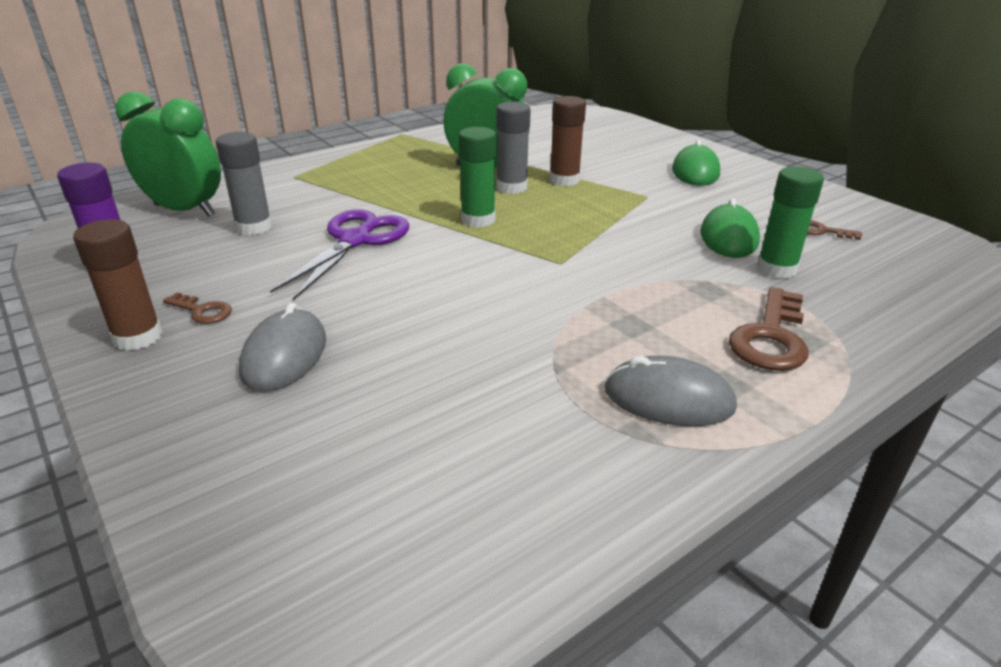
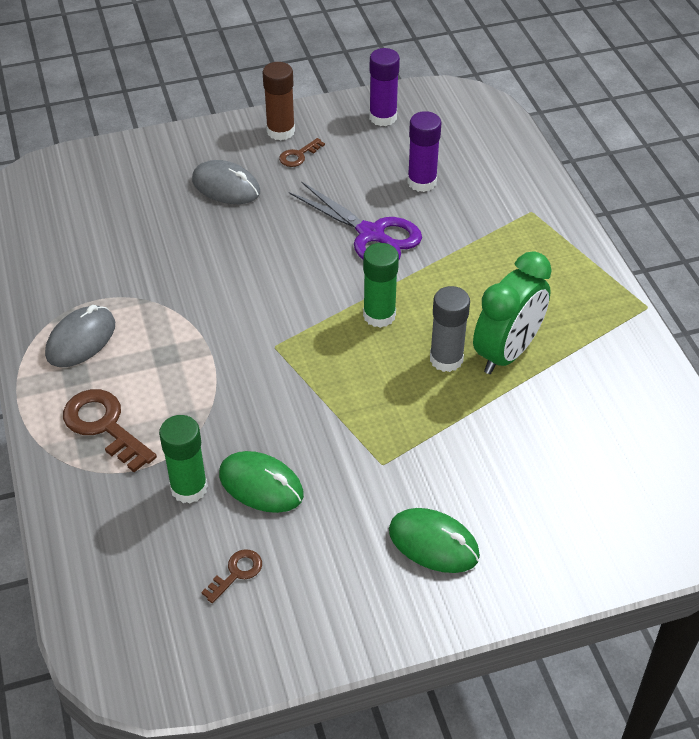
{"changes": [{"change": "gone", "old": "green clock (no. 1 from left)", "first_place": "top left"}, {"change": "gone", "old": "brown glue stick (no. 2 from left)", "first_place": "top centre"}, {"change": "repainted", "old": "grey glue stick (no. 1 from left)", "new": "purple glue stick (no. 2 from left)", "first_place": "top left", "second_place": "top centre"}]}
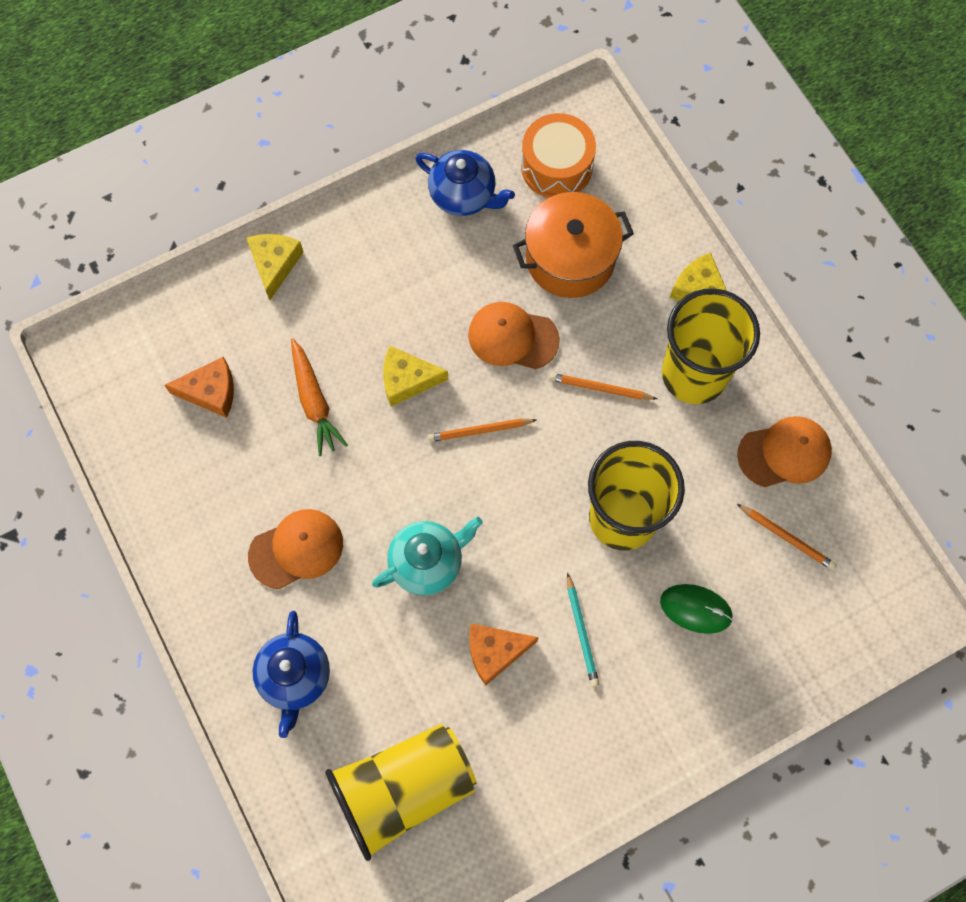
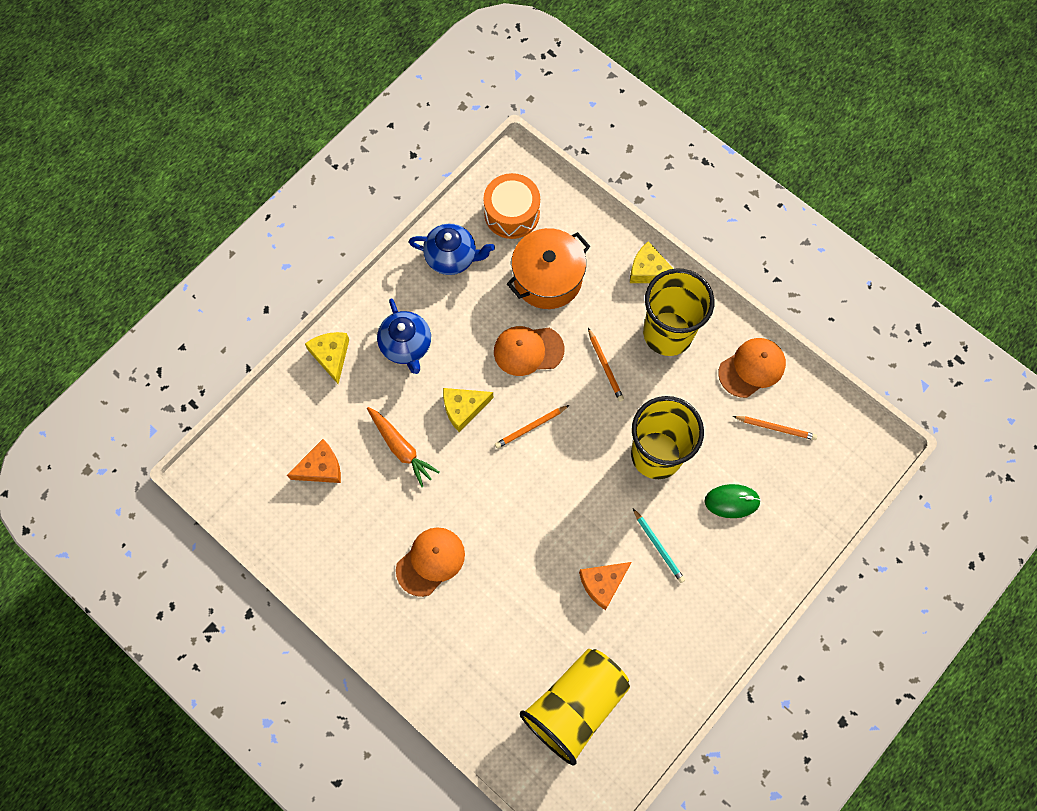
{"changes": [{"change": "gone", "old": "turquoise teapot", "first_place": "centre"}, {"change": "shifted", "old": "blue teapot (no. 1 from left)", "first_place": "bottom left", "second_place": "centre"}, {"change": "rotated", "old": "orange pencil (no. 2 from left)", "first_place": "centre", "second_place": "centre", "degrees": -105}]}
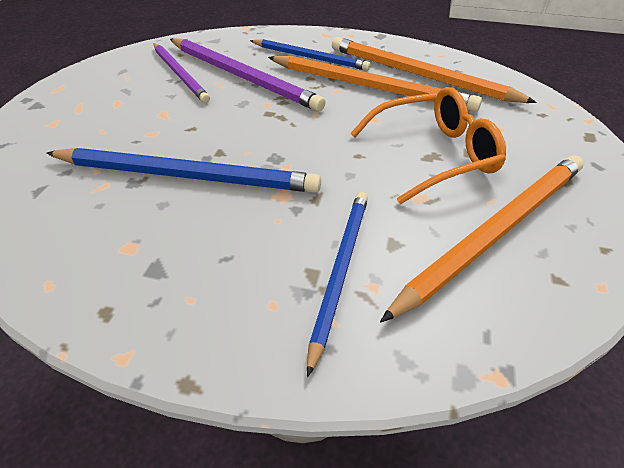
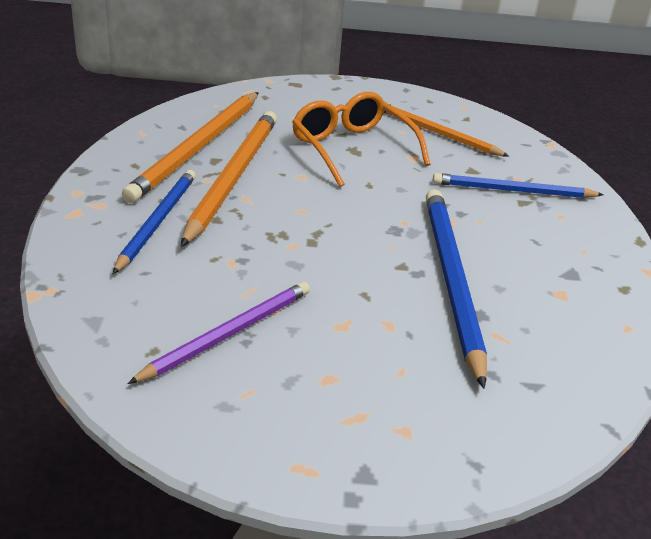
{"changes": [{"change": "gone", "old": "purple pencil (no. 2 from left)", "first_place": "top centre"}, {"change": "scaled", "old": "orange pencil (no. 3 from left)", "first_place": "middle right", "second_place": "top right", "factor": 0.65}]}
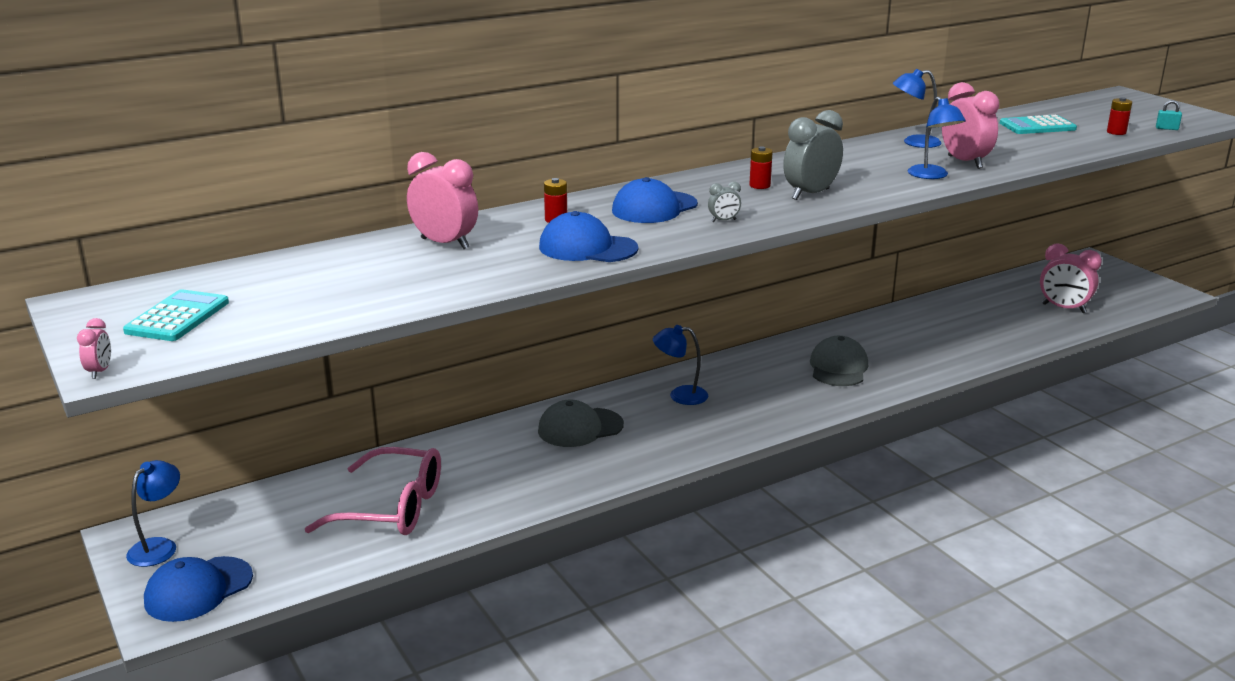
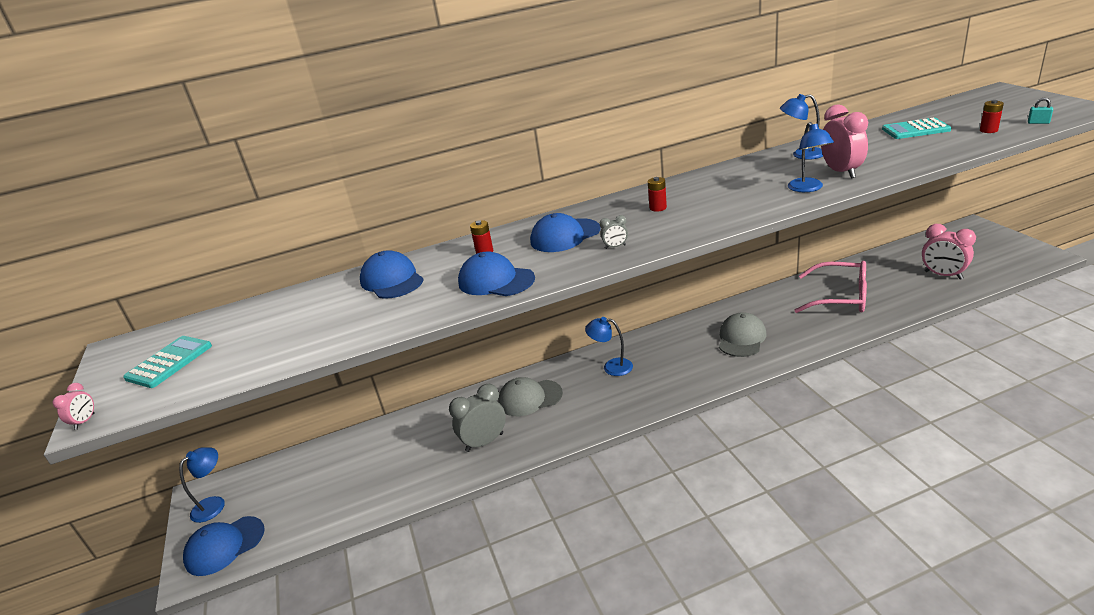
{"changes": [{"change": "shifted", "old": "pink glasses", "first_place": "bottom left", "second_place": "middle right"}, {"change": "shifted", "old": "grey clock (no. 2 from left in the first image)", "new": "grey clock (no. 1 from left)", "first_place": "top centre", "second_place": "bottom centre"}, {"change": "swapped", "old": "pink clock (no. 2 from left)", "new": "blue cap (no. 2 from left)", "first_place": "top centre", "second_place": "centre"}]}
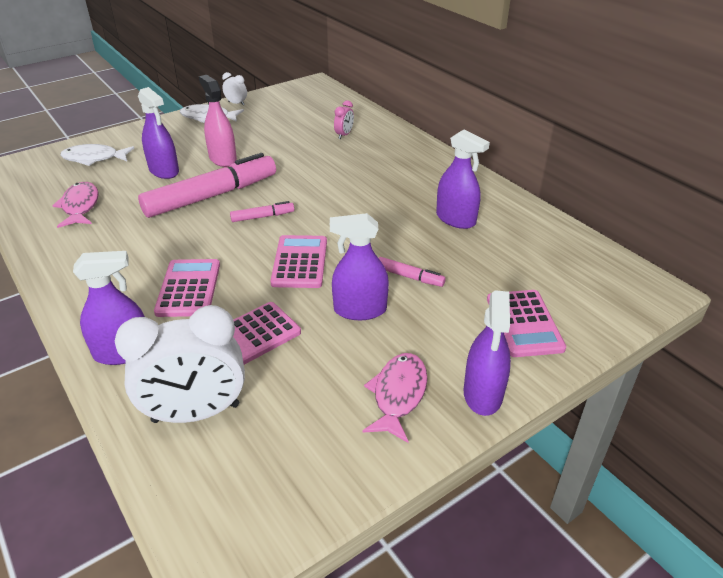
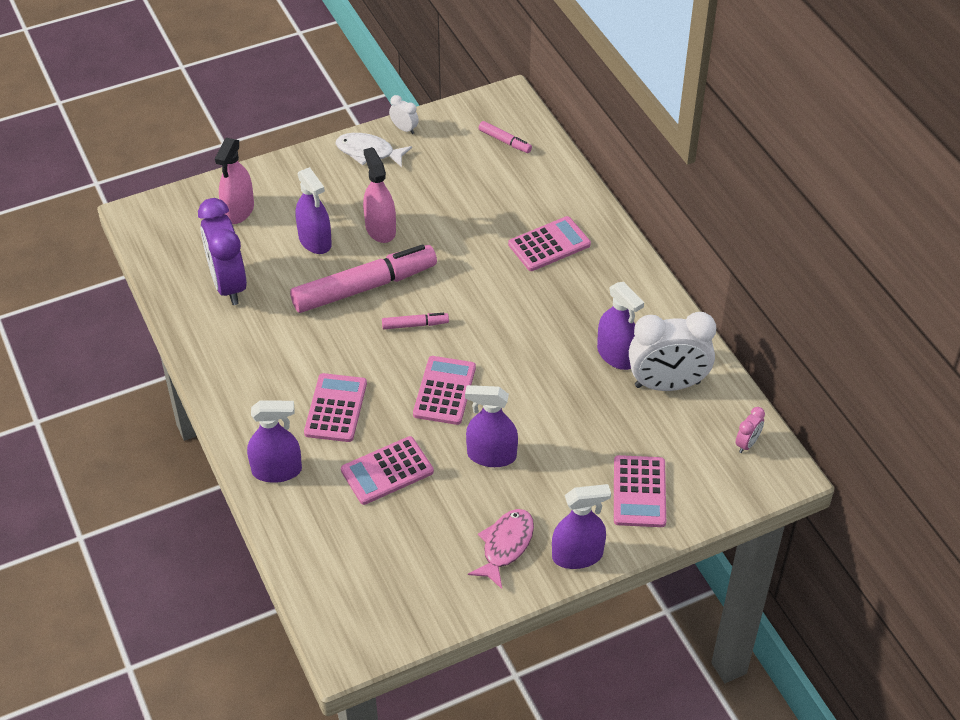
{"changes": [{"change": "new", "new": "pink calculator (no. 4 from left)", "second_place": "centre"}, {"change": "shifted", "old": "white clock (no. 1 from left in the first image)", "new": "white clock (no. 2 from left)", "first_place": "middle left", "second_place": "middle right"}, {"change": "shifted", "old": "pink clock", "first_place": "top centre", "second_place": "middle right"}, {"change": "shifted", "old": "pink marker (no. 3 from left)", "first_place": "centre", "second_place": "top centre"}, {"change": "swapped", "old": "pink fish (no. 1 from left)", "new": "purple clock", "first_place": "middle left", "second_place": "middle left"}, {"change": "swapped", "old": "white fish (no. 1 from left)", "new": "pink spray bottle (no. 1 from left)", "first_place": "top left", "second_place": "top left"}, {"change": "rotated", "old": "purple spray bottle (no. 5 from left in the first image)", "first_place": "middle right", "second_place": "bottom centre", "degrees": -120}]}
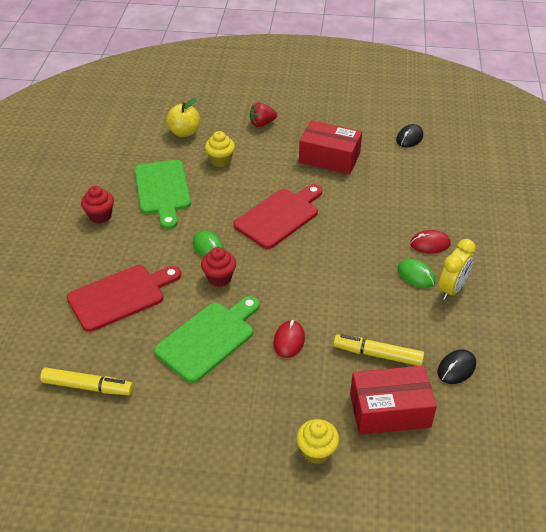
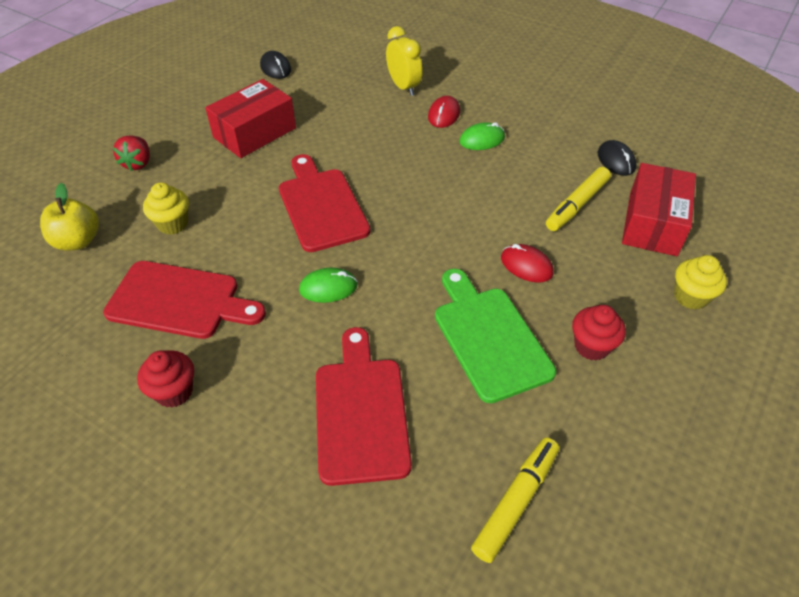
{"changes": [{"change": "shifted", "old": "red cupcake (no. 2 from left)", "first_place": "centre", "second_place": "middle right"}, {"change": "shifted", "old": "yellow clock", "first_place": "middle right", "second_place": "top centre"}, {"change": "repainted", "old": "green cutting board (no. 1 from left)", "new": "red cutting board (no. 1 from left)", "first_place": "middle left", "second_place": "middle left"}]}
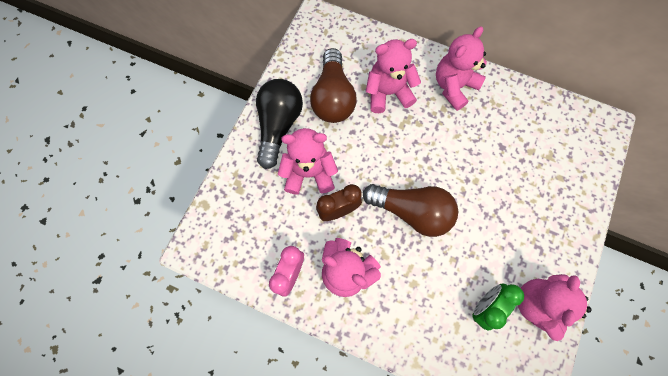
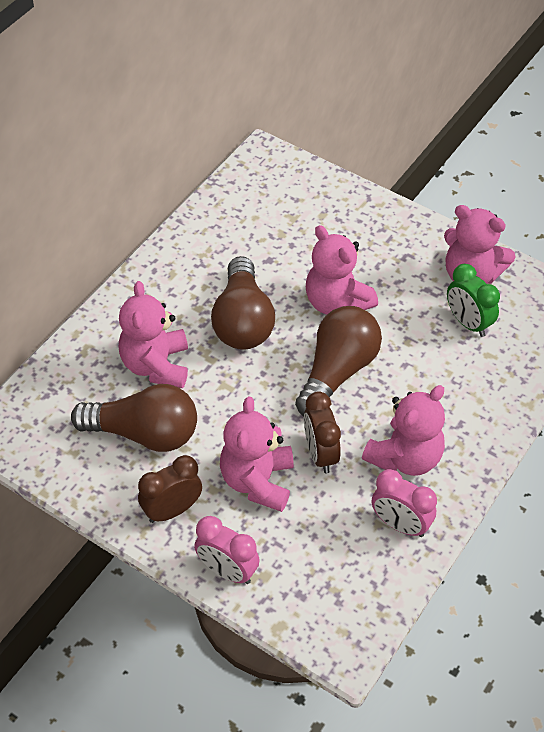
{"changes": [{"change": "new", "new": "pink clock (no. 1 from left)", "second_place": "bottom centre"}, {"change": "new", "new": "brown light bulb (no. 2 from left)", "second_place": "centre"}, {"change": "shifted", "old": "pink teddy bear (no. 4 from left in the first image)", "new": "pink teddy bear (no. 3 from left)", "first_place": "top right", "second_place": "centre"}, {"change": "swapped", "old": "black light bulb", "new": "brown clock (no. 1 from left)", "first_place": "top centre", "second_place": "bottom left"}]}
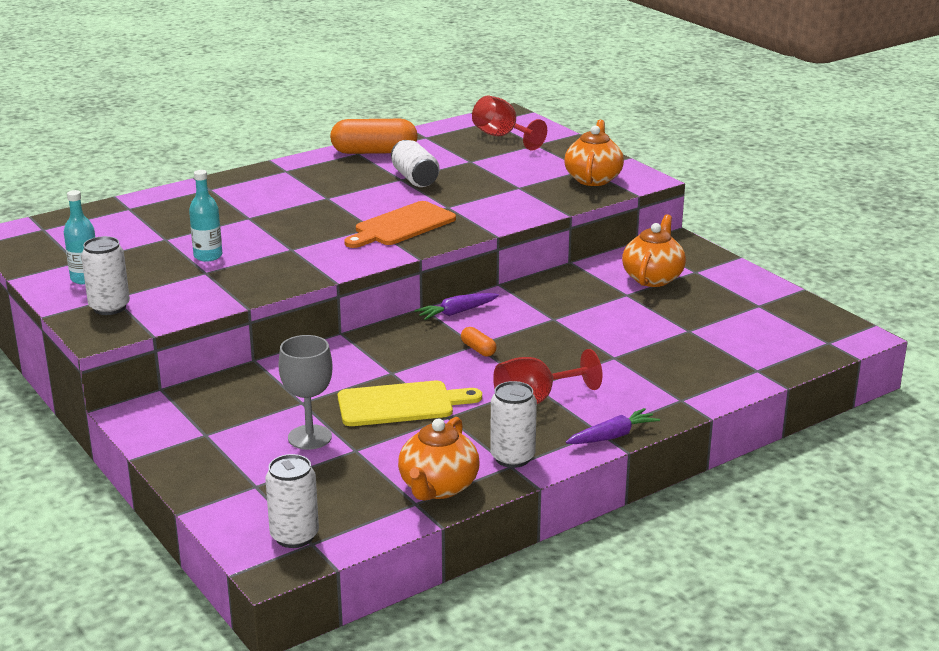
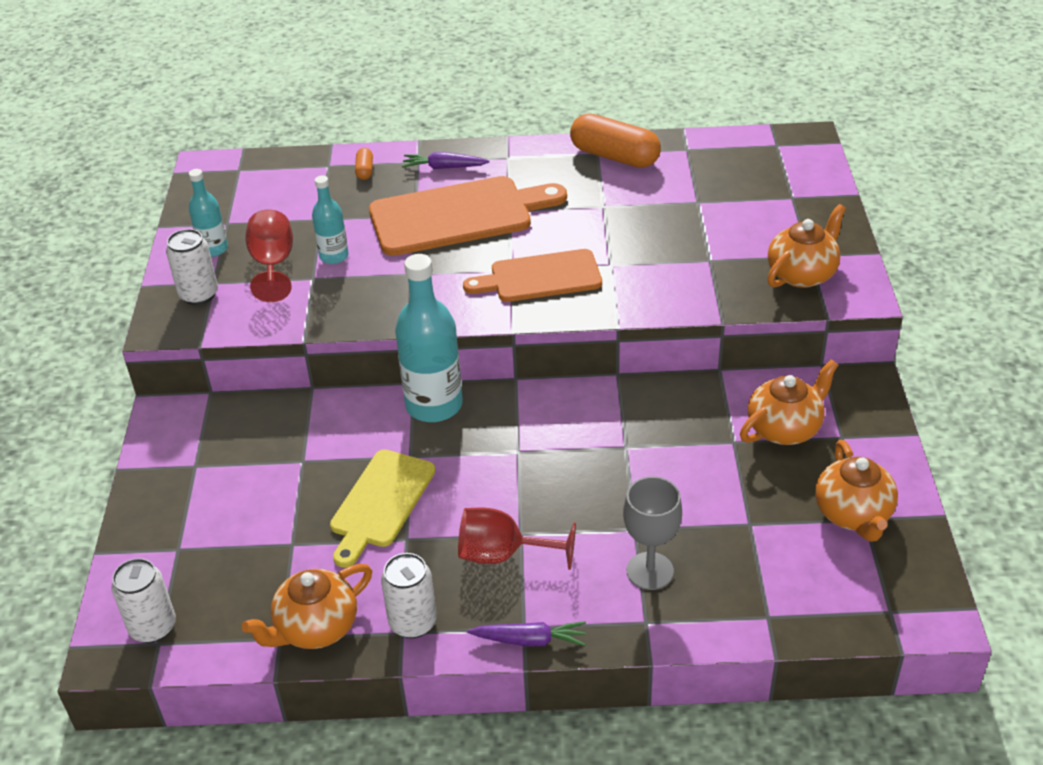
{"changes": [{"change": "gone", "old": "white can (no. 3 from left)", "first_place": "top centre"}, {"change": "new", "new": "orange cutting board (no. 1 from left)", "second_place": "top centre"}, {"change": "new", "new": "turquoise bottle (no. 3 from left)", "second_place": "centre"}, {"change": "new", "new": "orange teapot (no. 4 from left)", "second_place": "middle right"}, {"change": "shifted", "old": "grey goblet", "first_place": "middle left", "second_place": "bottom centre"}, {"change": "shifted", "old": "purple carrot (no. 1 from left)", "first_place": "centre", "second_place": "top centre"}, {"change": "shifted", "old": "orange capsule (no. 2 from left in the first image)", "new": "orange capsule (no. 1 from left)", "first_place": "centre", "second_place": "top centre"}, {"change": "shifted", "old": "red goblet (no. 1 from left)", "first_place": "top centre", "second_place": "middle left"}, {"change": "rotated", "old": "yellow cutting board", "first_place": "centre", "second_place": "centre", "degrees": 90}]}
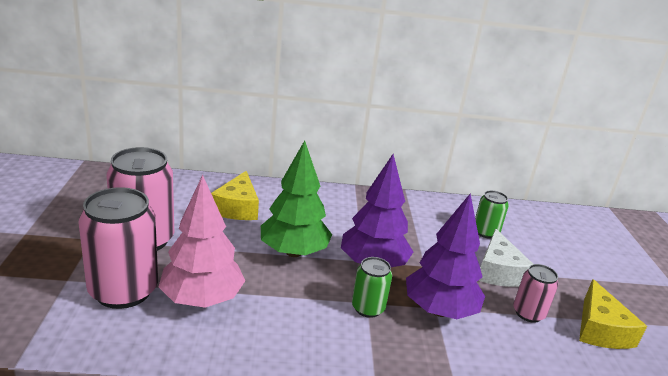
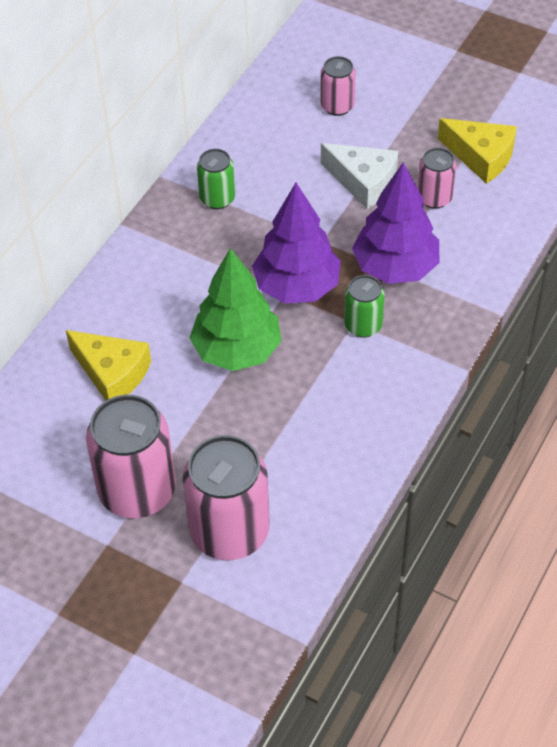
{"changes": [{"change": "gone", "old": "pink tree", "first_place": "middle left"}, {"change": "new", "new": "pink can (no. 3 from left)", "second_place": "top centre"}, {"change": "shifted", "old": "green can (no. 2 from left in the first image)", "new": "green can (no. 1 from left)", "first_place": "middle right", "second_place": "top centre"}]}
